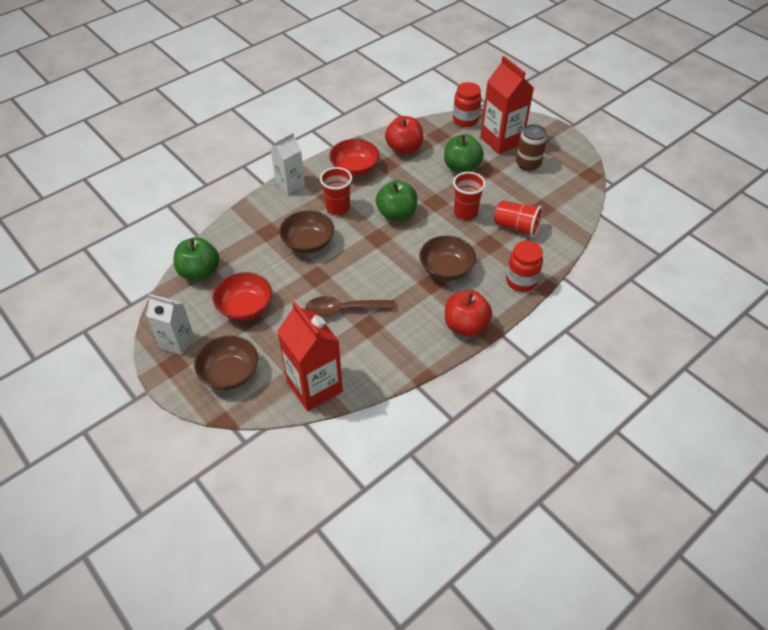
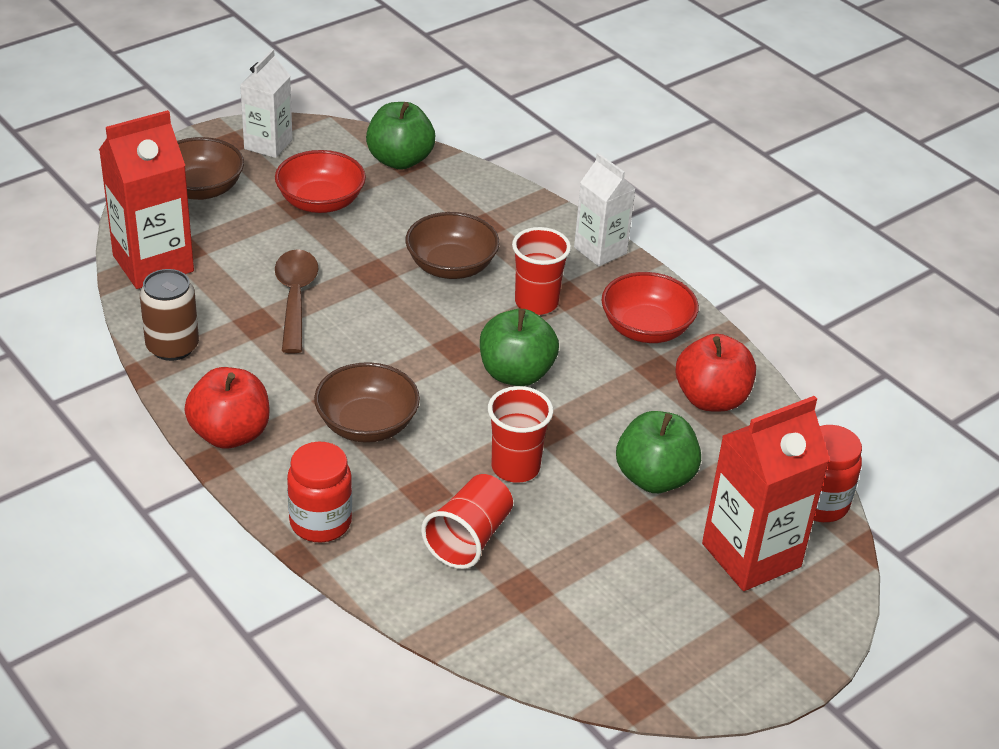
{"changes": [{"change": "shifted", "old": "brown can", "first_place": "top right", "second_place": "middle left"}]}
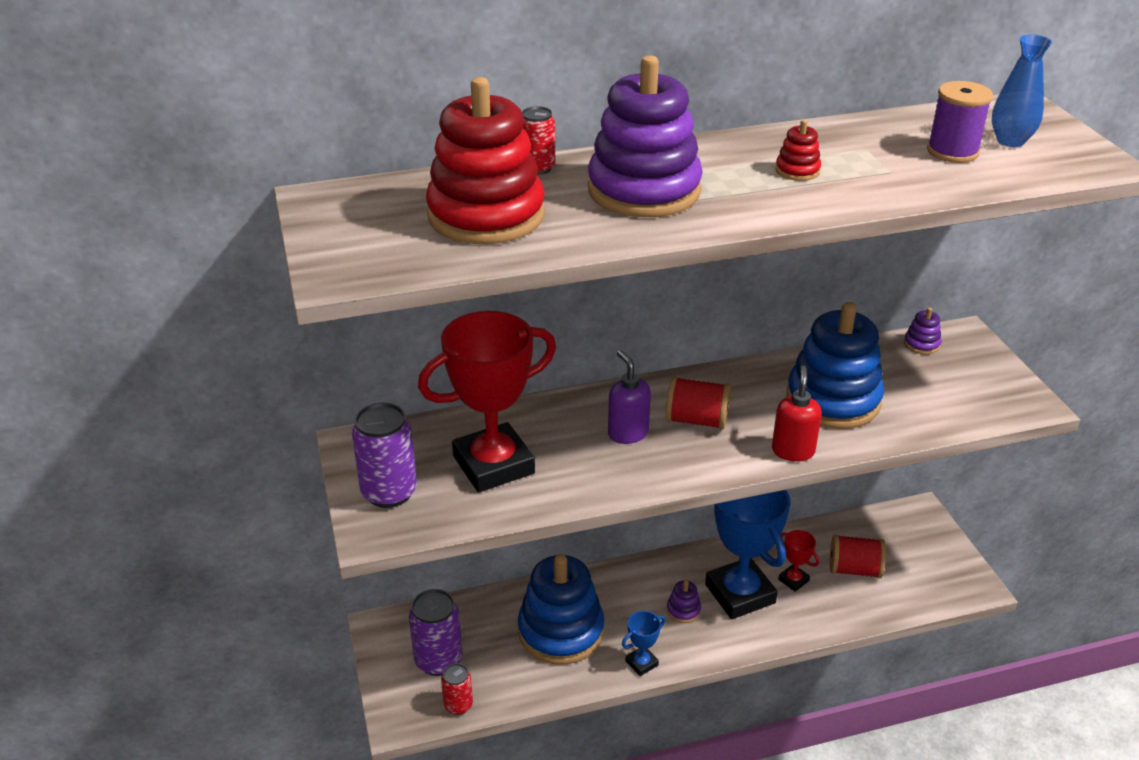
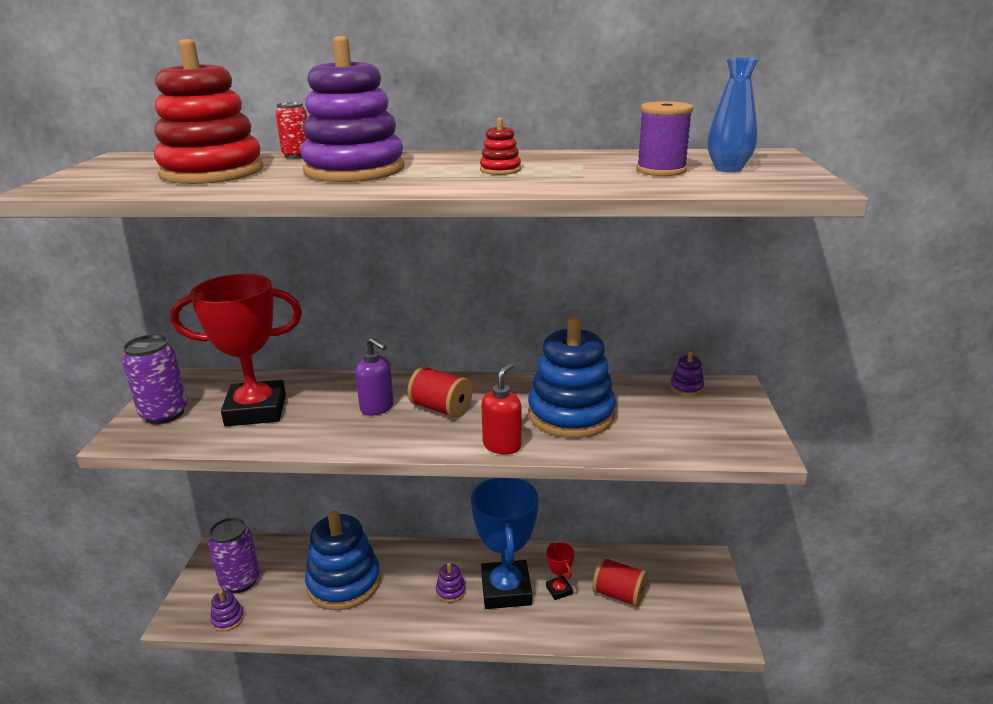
{"changes": [{"change": "gone", "old": "blue trophy (no. 1 from left)", "first_place": "bottom centre"}, {"change": "swapped", "old": "red can (no. 1 from left)", "new": "purple stacking toy (no. 1 from left)", "first_place": "bottom centre", "second_place": "bottom left"}, {"change": "rotated", "old": "purple soap dispenser", "first_place": "centre", "second_place": "centre", "degrees": 135}]}
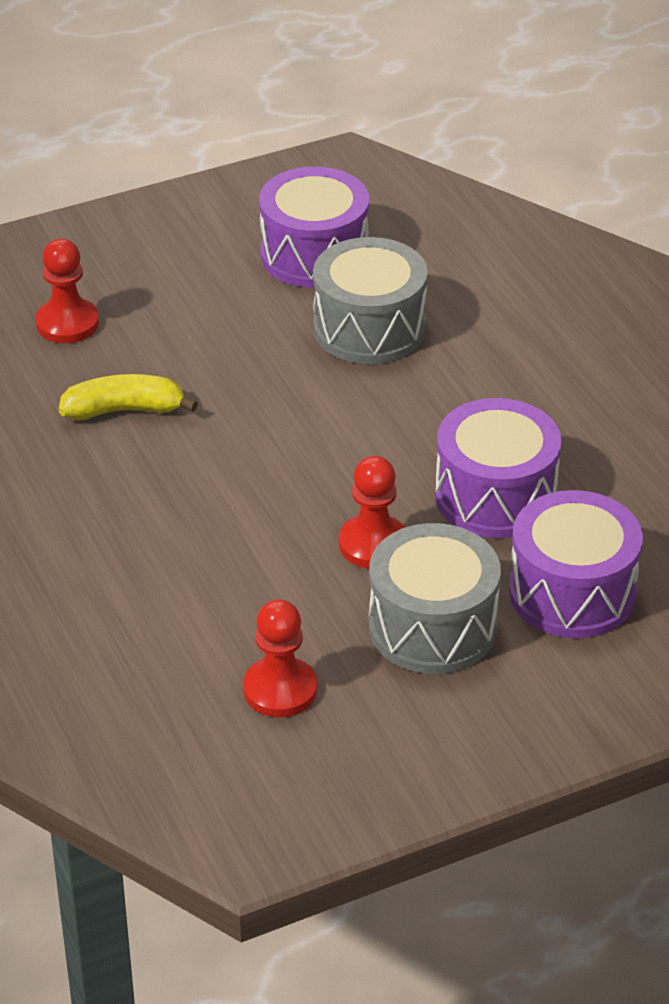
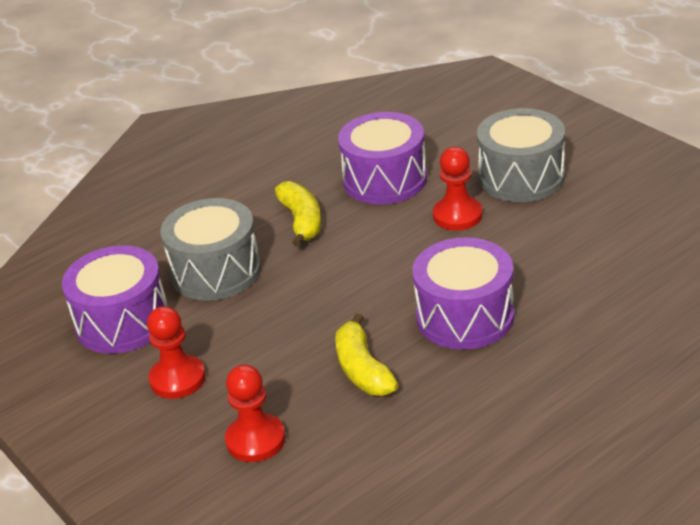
{"changes": [{"change": "new", "new": "yellow banana (no. 1 from left)", "second_place": "centre"}, {"change": "shifted", "old": "red pawn (no. 2 from left in the first image)", "new": "red pawn (no. 1 from left)", "first_place": "centre", "second_place": "bottom left"}, {"change": "shifted", "old": "purple drum (no. 3 from left)", "first_place": "middle right", "second_place": "centre"}]}
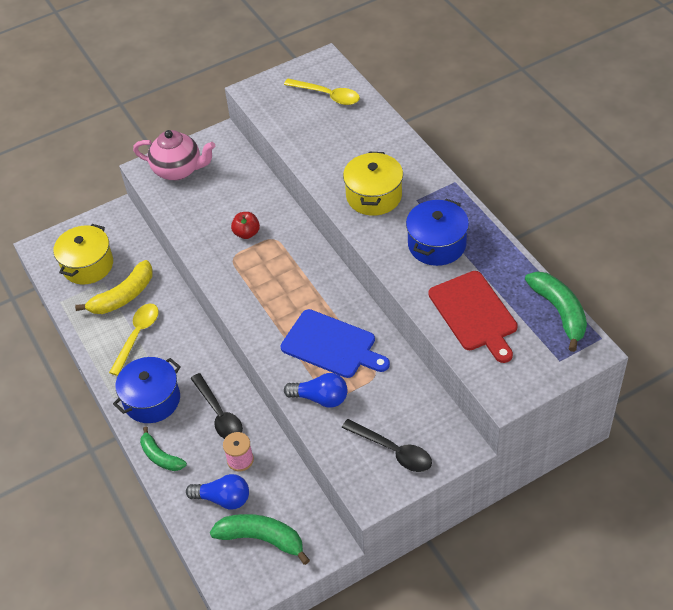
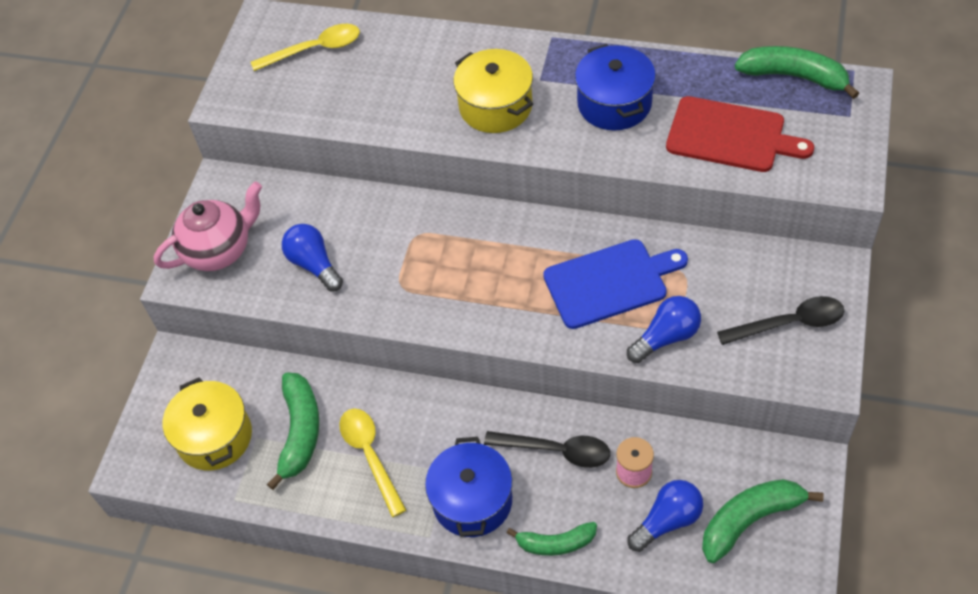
{"changes": [{"change": "gone", "old": "red apple", "first_place": "centre"}, {"change": "new", "new": "blue light bulb (no. 1 from left)", "second_place": "middle left"}, {"change": "repainted", "old": "yellow banana", "new": "green banana (no. 1 from left)", "first_place": "middle left", "second_place": "bottom left"}]}
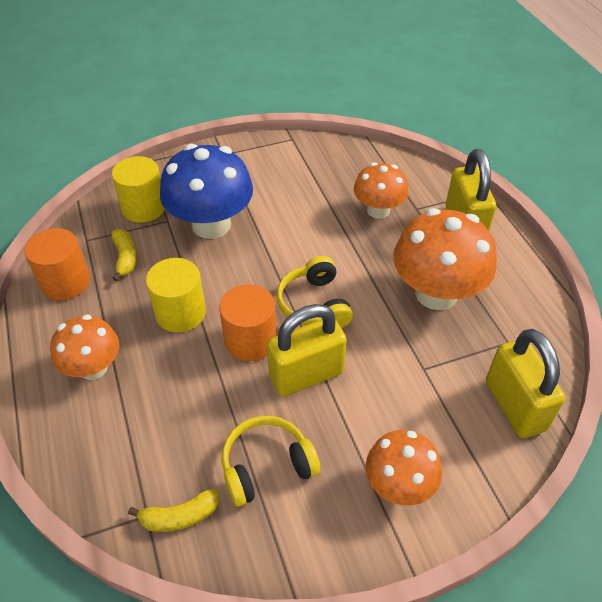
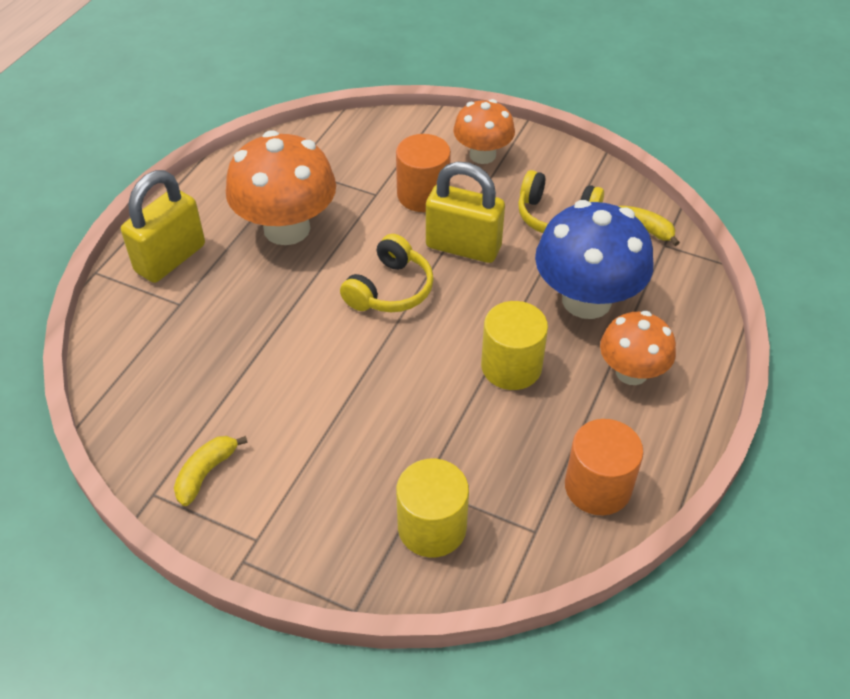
{"changes": [{"change": "gone", "old": "orange mushroom (no. 2 from left)", "first_place": "top centre"}, {"change": "gone", "old": "yellow padlock (no. 3 from left)", "first_place": "middle right"}, {"change": "shifted", "old": "yellow banana (no. 1 from left)", "first_place": "middle left", "second_place": "bottom left"}, {"change": "shifted", "old": "blue mushroom", "first_place": "top centre", "second_place": "middle right"}, {"change": "shifted", "old": "orange cylinder (no. 2 from left in the first image)", "new": "orange cylinder (no. 1 from left)", "first_place": "centre", "second_place": "top centre"}]}
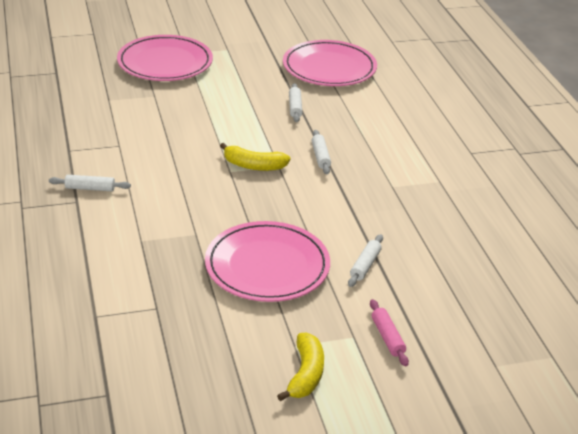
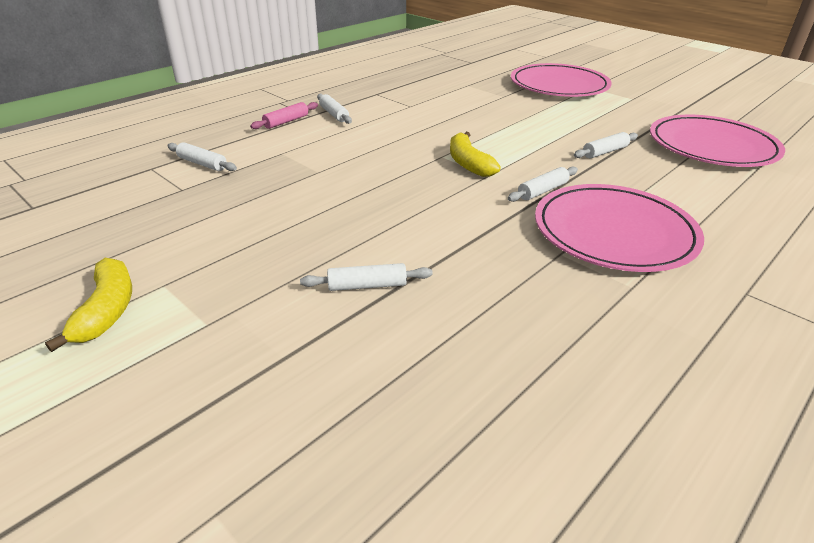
{"changes": [{"change": "new", "new": "white rolling pin (no. 1 from left)", "second_place": "top left"}, {"change": "shifted", "old": "pink plate (no. 2 from left)", "first_place": "centre", "second_place": "middle right"}, {"change": "shifted", "old": "pink rolling pin", "first_place": "bottom right", "second_place": "top centre"}, {"change": "rotated", "old": "yellow banana (no. 2 from left in the first image)", "first_place": "bottom centre", "second_place": "middle left", "degrees": -75}]}
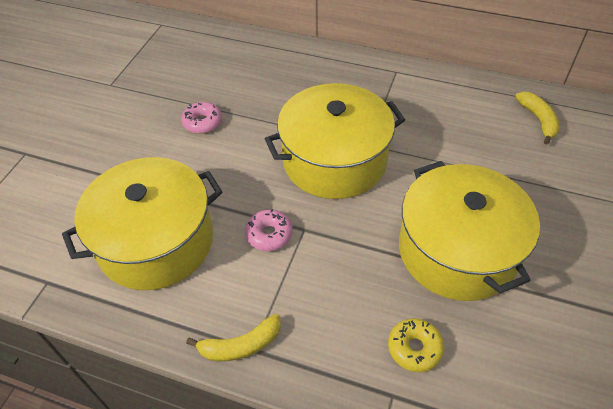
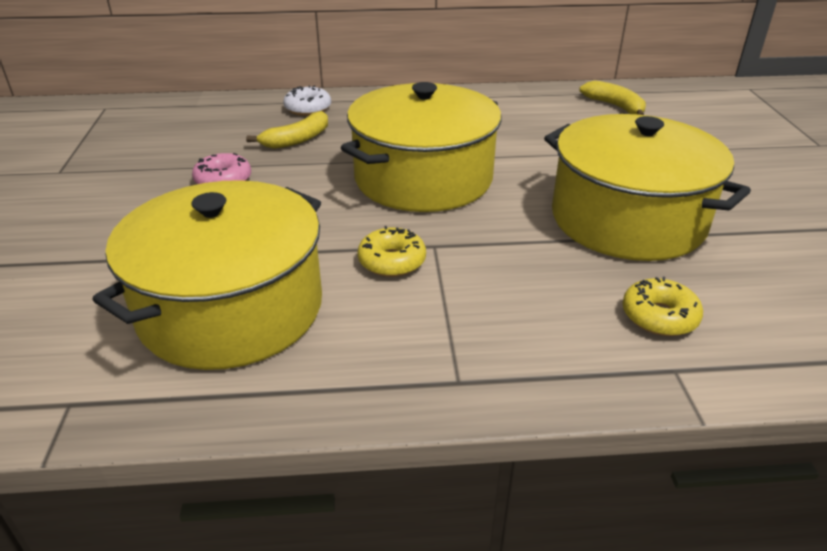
{"changes": [{"change": "new", "new": "white donut", "second_place": "top centre"}, {"change": "shifted", "old": "yellow banana (no. 1 from left)", "first_place": "bottom centre", "second_place": "top centre"}, {"change": "repainted", "old": "pink donut (no. 2 from left)", "new": "yellow donut (no. 1 from left)", "first_place": "centre", "second_place": "centre"}]}
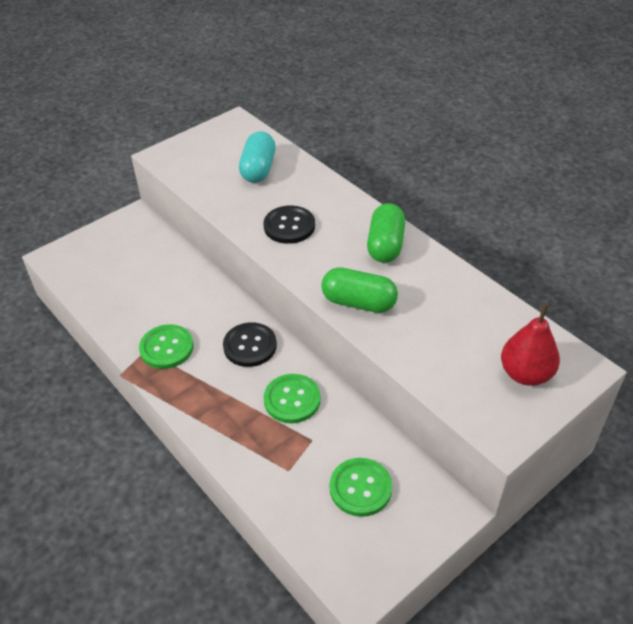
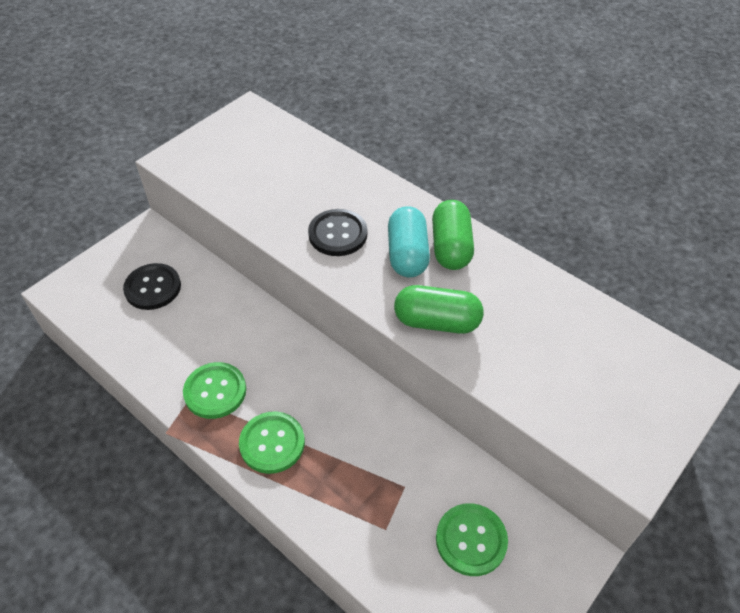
{"changes": [{"change": "gone", "old": "red pear", "first_place": "middle right"}, {"change": "shifted", "old": "black button (no. 1 from left)", "first_place": "centre", "second_place": "middle left"}, {"change": "shifted", "old": "turquoise capsule", "first_place": "top centre", "second_place": "centre"}, {"change": "shifted", "old": "green button (no. 2 from left)", "first_place": "centre", "second_place": "bottom centre"}]}
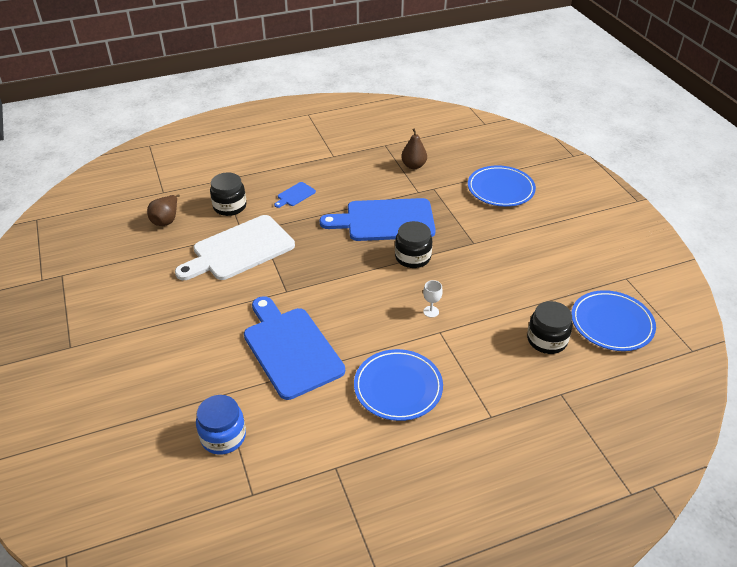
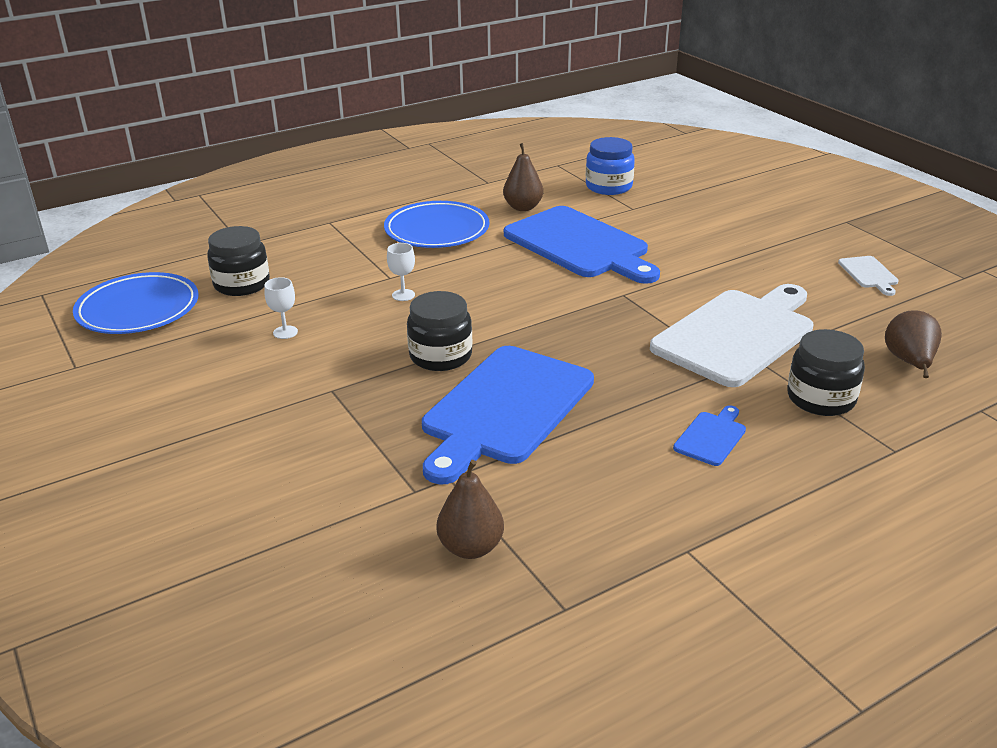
{"changes": [{"change": "gone", "old": "blue plate (no. 2 from left)", "first_place": "top right"}, {"change": "new", "new": "white goblet (no. 1 from left)", "second_place": "middle left"}, {"change": "new", "new": "brown pear (no. 2 from left)", "second_place": "top centre"}, {"change": "new", "new": "white cutting board (no. 2 from left)", "second_place": "middle right"}, {"change": "rotated", "old": "blue cutting board (no. 3 from left in the first image)", "first_place": "centre", "second_place": "centre", "degrees": 135}]}
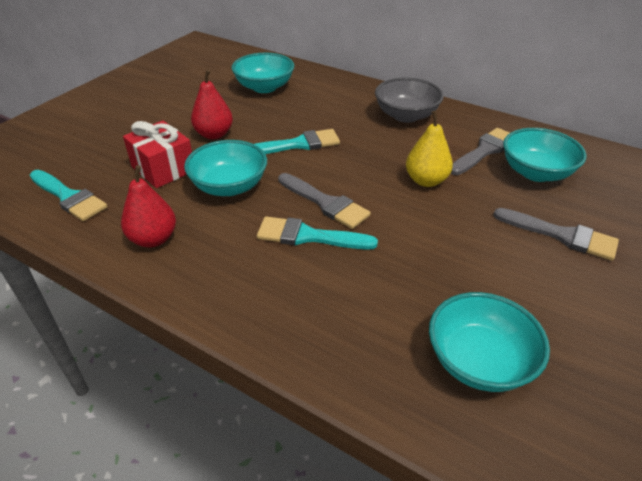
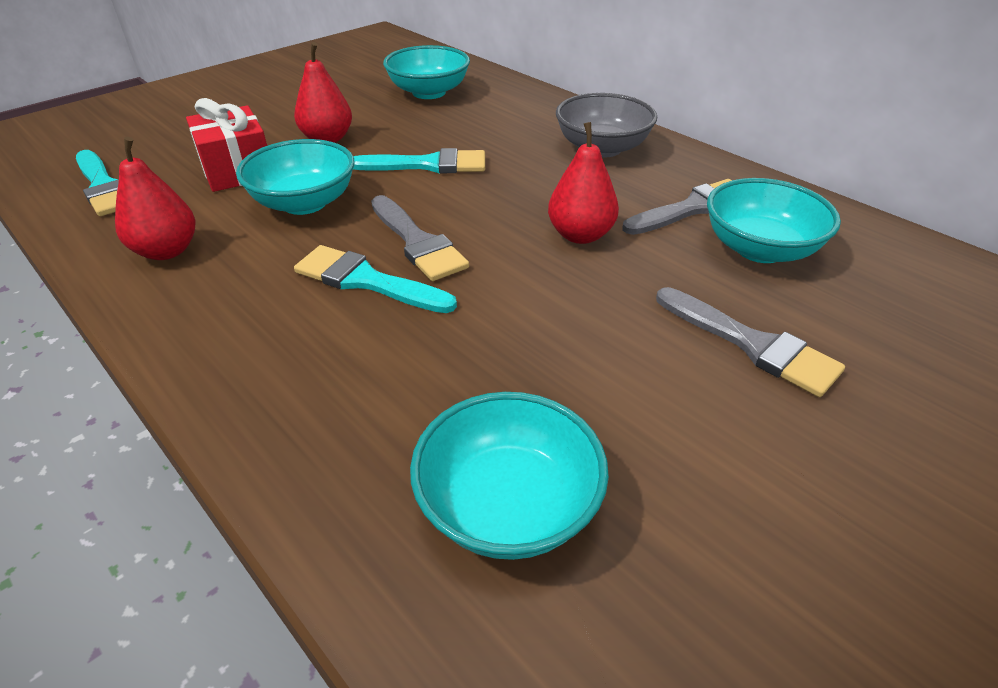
{"changes": [{"change": "repainted", "old": "yellow pear", "new": "red pear (no. 3 from left)", "first_place": "top right", "second_place": "top centre"}]}
